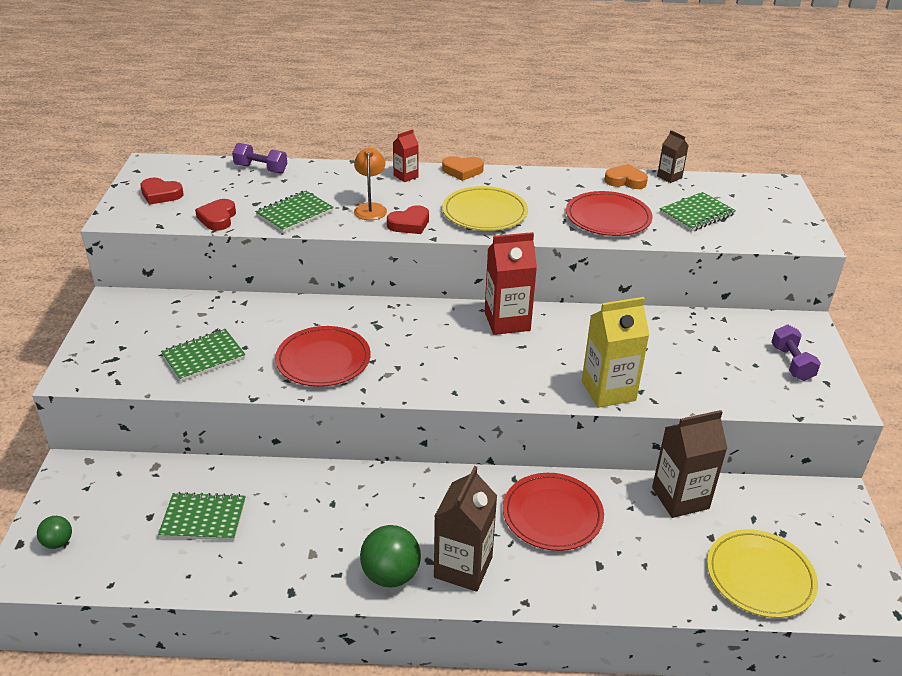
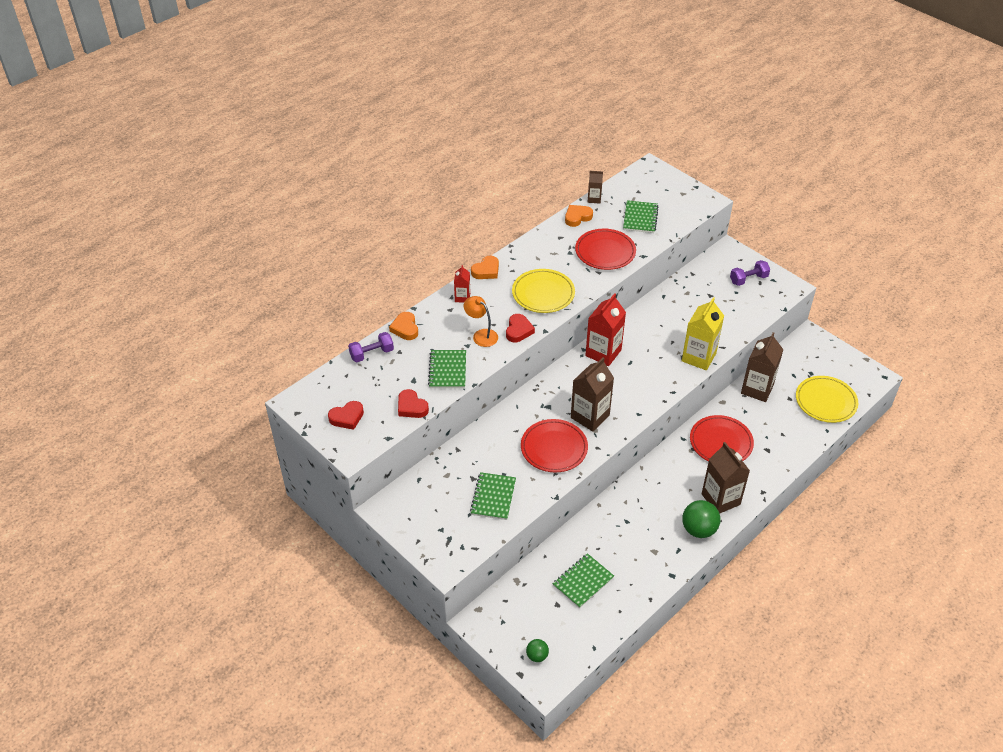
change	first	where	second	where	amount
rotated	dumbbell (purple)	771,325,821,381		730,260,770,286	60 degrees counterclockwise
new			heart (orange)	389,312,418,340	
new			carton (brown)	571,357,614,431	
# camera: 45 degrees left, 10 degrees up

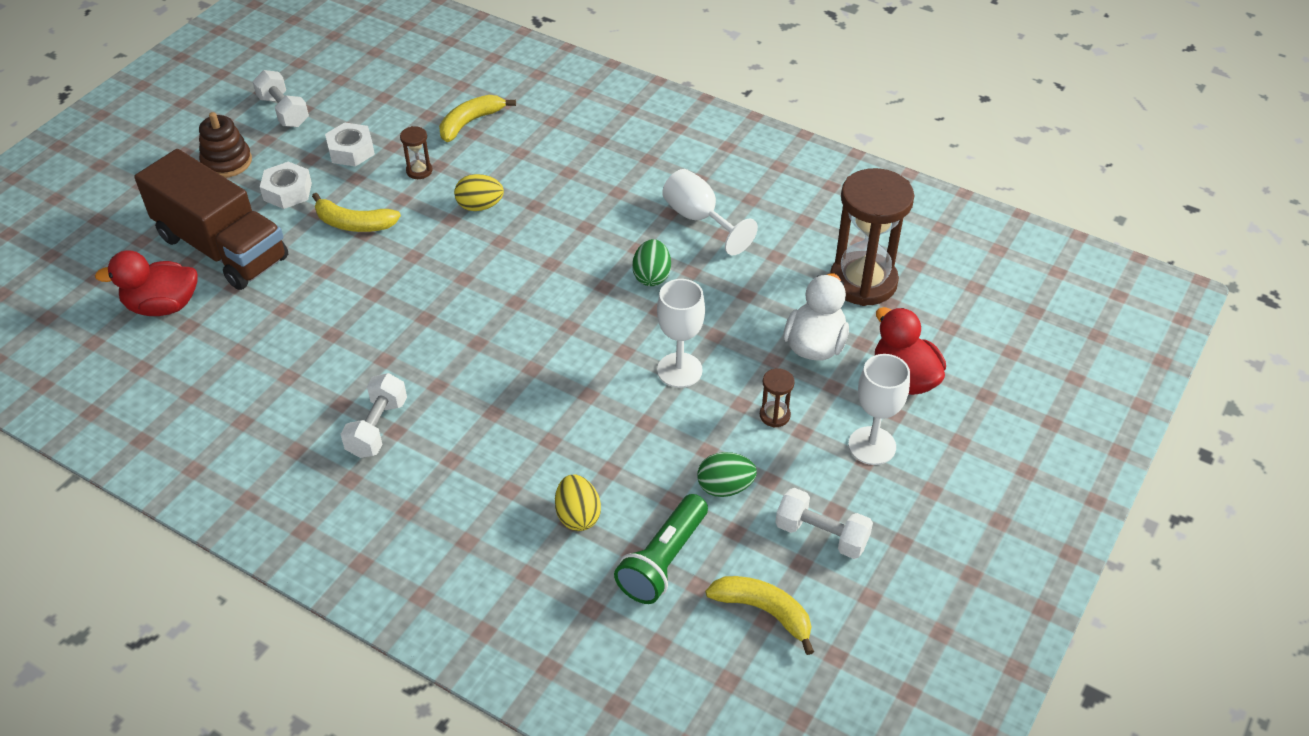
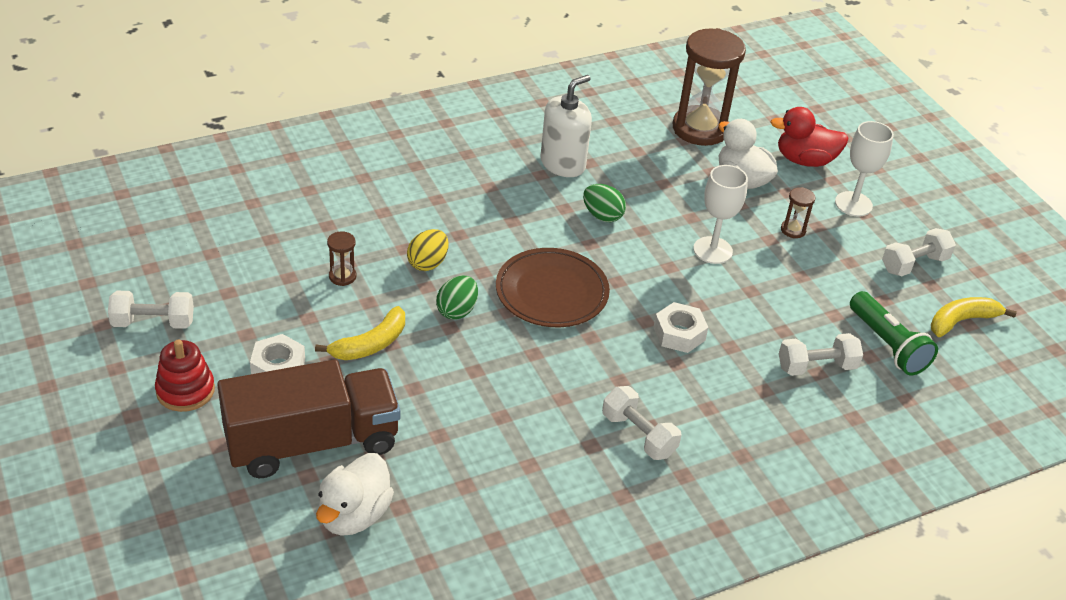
change	first	where	second	where	amount
gone	banana (yellow)	439,95,516,142			
repainted	stacking toy (brown)	199,112,252,178	stacking toy (red)	155,340,215,412	
shifted	nut (white)	325,122,375,167		653,302,708,353	
swapped	goblet (white)	662,169,758,255	soap dispenser (white)	540,75,592,177	
repainted	duck (red)	95,251,198,316	duck (white)	316,453,394,536	
shifted	egg (green)	697,452,757,497		436,275,478,320	
swapped	egg (yellow)	555,475,601,531	dumbbell (white)	779,333,863,376	
new			plate (brown)	496,248,610,327	
# camera: 60 degrees left, 5 degrees down

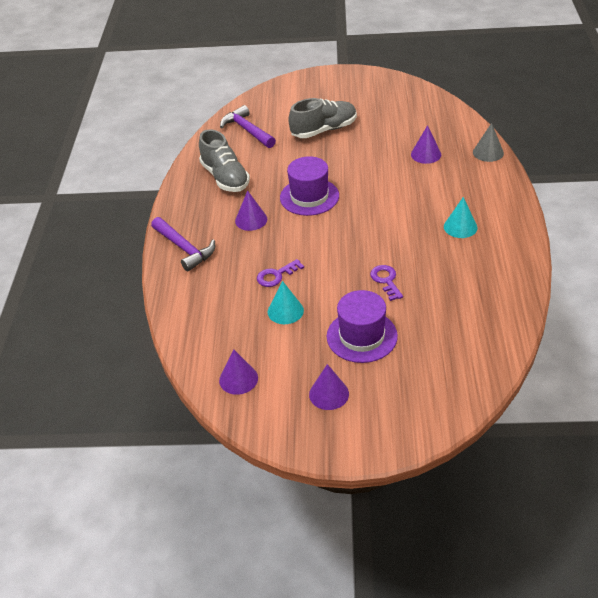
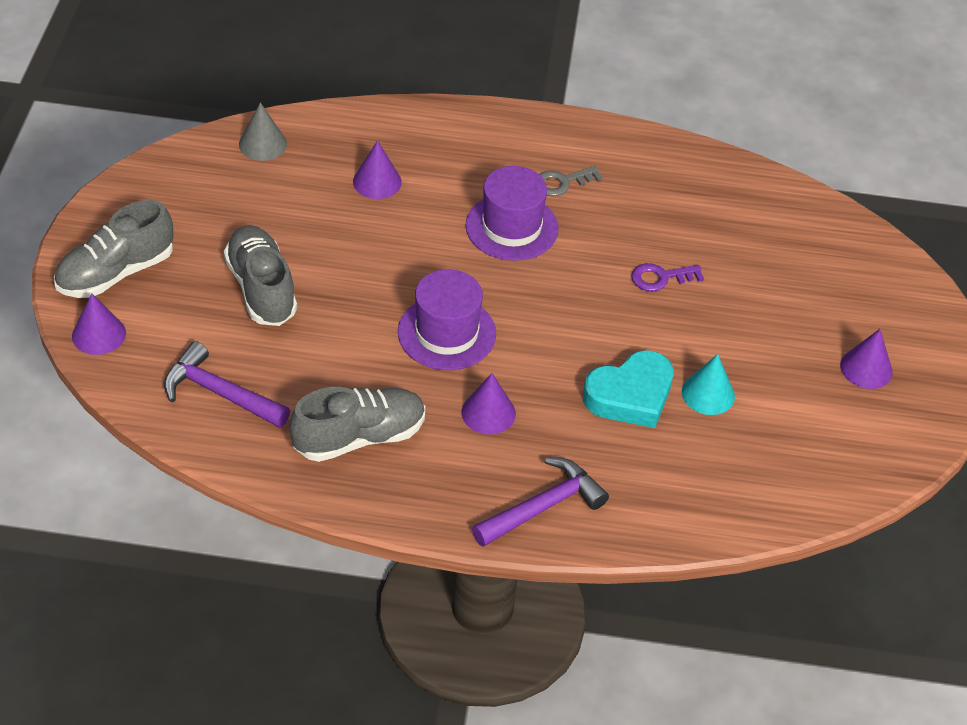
change	first	where	second	where	amount
rotated	hammer (purple)	220,105,276,148		164,341,290,428	60 degrees clockwise
shifted	cone (grey)	473,123,504,162		239,102,287,161	
swapped	cone (turquoise)	444,197,478,238	key (grey)	539,166,603,196	
swapped	key (purple)	257,259,304,287	heart (turquoise)	583,350,673,428	
shifted	hat (purple)	327,290,398,363		466,166,558,261	
shifted	cone (purple)	219,349,258,395		72,293,126,355	
new			shoe (grey)	54,200,173,298	
# camera: 90 degrees left, 5 degrees up

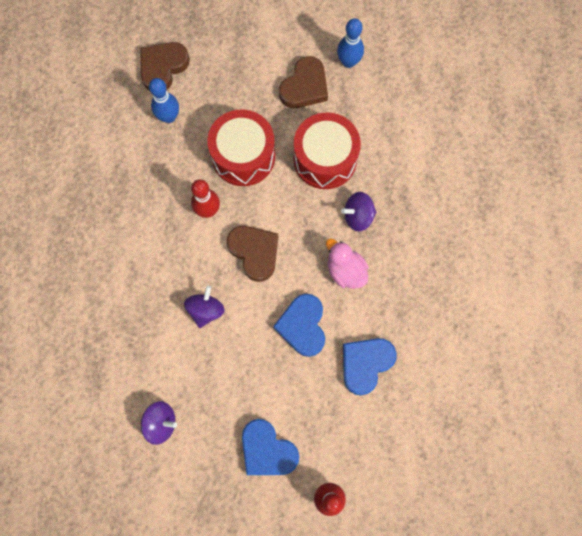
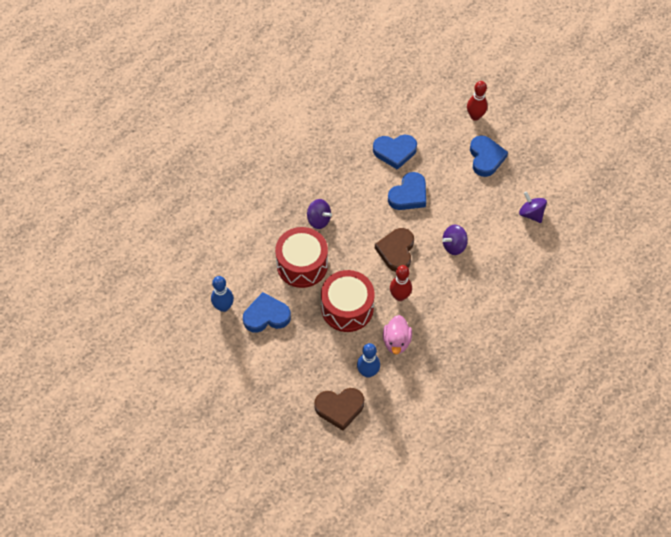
change	first	where	second	where	amount
repainted	heart (brown)	279,56,328,108	heart (blue)	243,292,291,333	
shifted	duck (pink)	326,238,369,289		383,315,412,354	
# camera: 135 degrees left, 15 degrees down

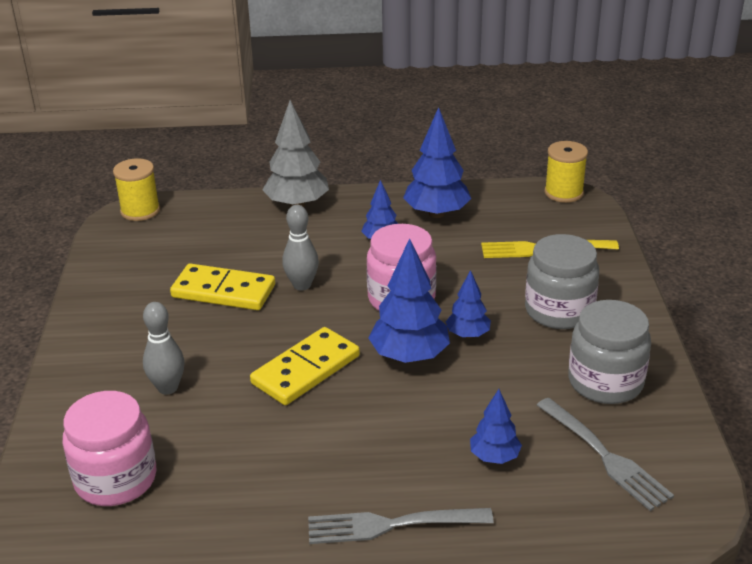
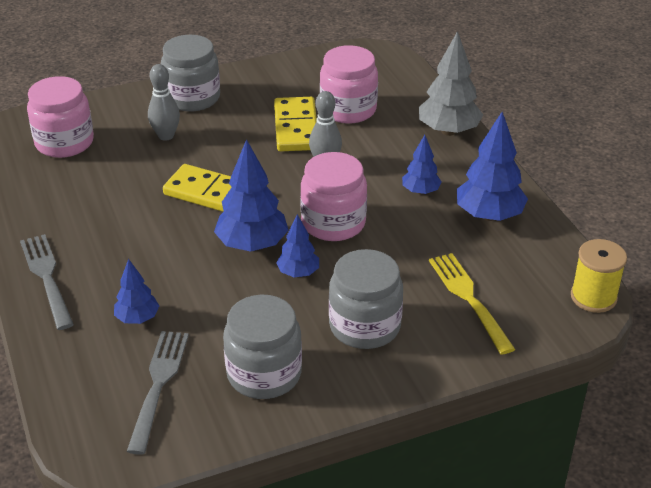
change	first	where	second	where	amount
gone	spool (yellow)	113,158,160,221			
rotated	fork (grey)	537,398,674,511		127,331,189,455	150 degrees clockwise
new			jar (grey)	161,35,220,111	
new			jar (pink)	320,45,378,124	
# camera: 70 degrees right, 5 degrees up

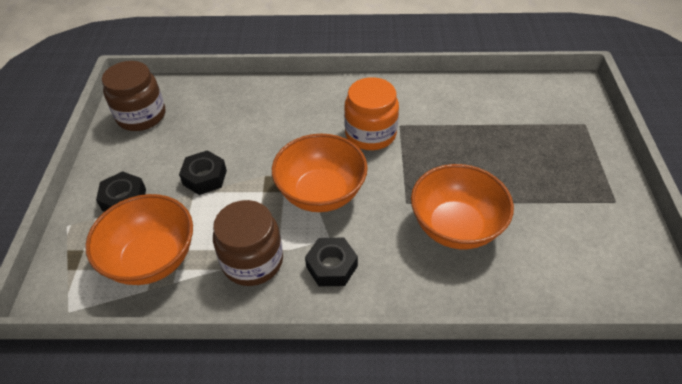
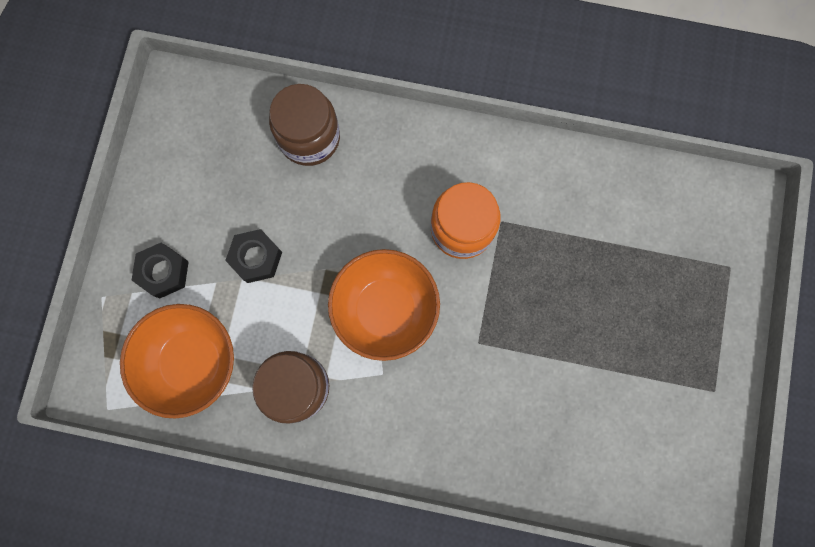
change	first	where	second	where	amount
shifted	jar (brown)	102,61,165,131		269,84,340,166	
gone	bowl (orange)	411,164,514,249			
gone	nut (black)	305,238,358,286			
# camera: 10 degrees right, 30 degrees up

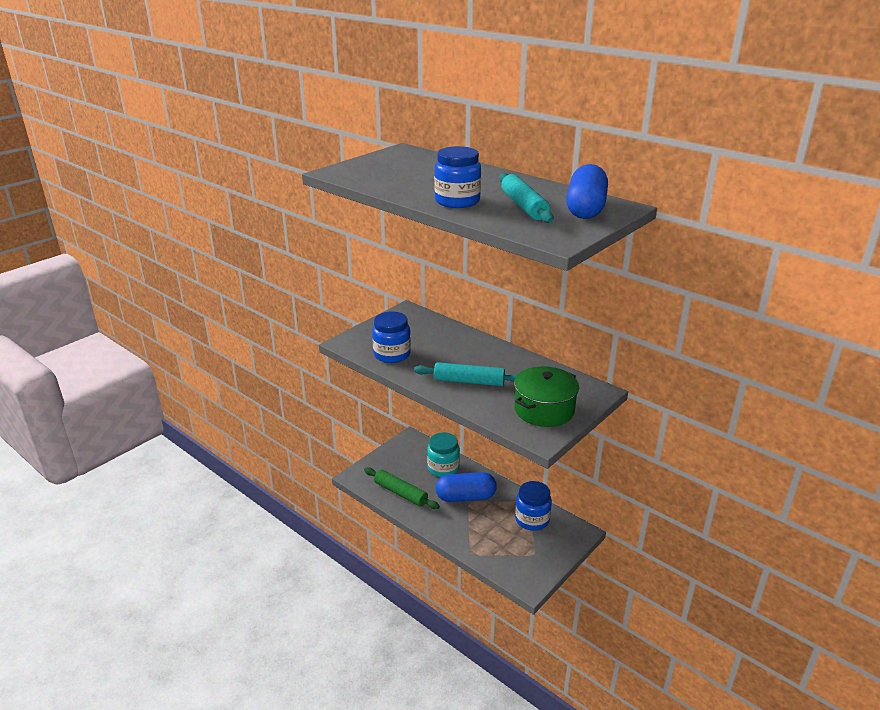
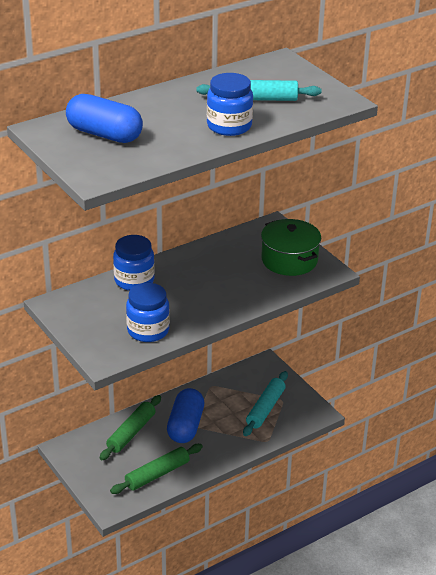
change	first	where	second	where	amount
shifted	capsule (blue)	566,164,608,219		66,94,143,143	
shifted	rolling pin (turquoise)	414,362,518,386		243,371,288,436	
swapped	jar (turquoise)	427,432,460,477	rolling pin (green)	100,395,161,460	
shifted	jar (blue)	515,481,552,531		113,235,155,291	
# camera: 75 degrees left, 5 degrees up

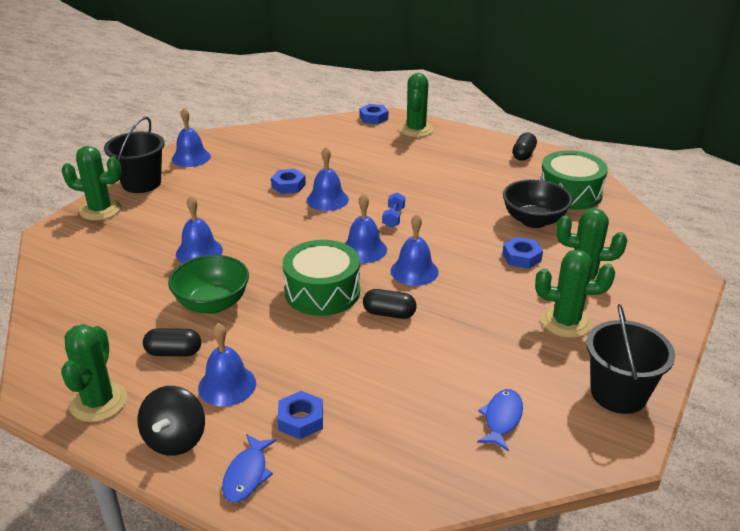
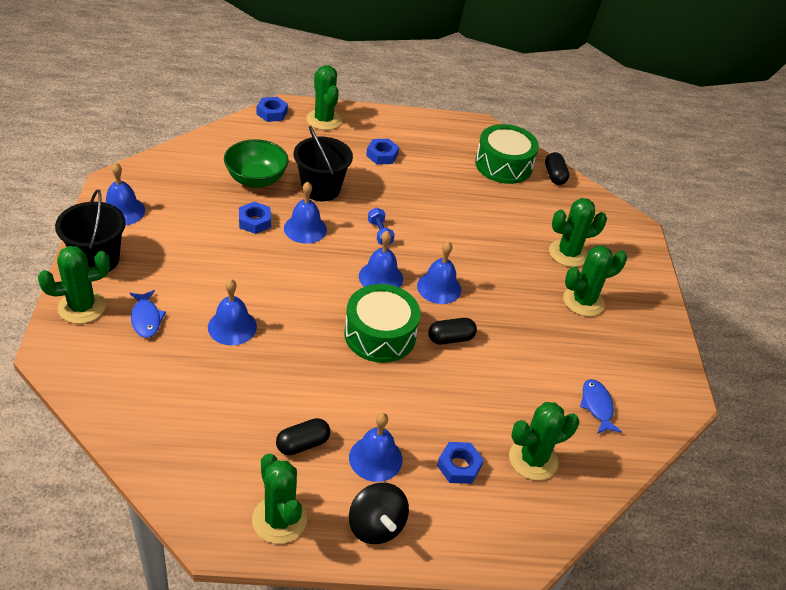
change	first	where	second	where	amount
shifted	capsule (black)	512,132,537,161		545,152,569,185	
gone	bowl (black)	503,179,572,228			
shifted	nut (blue)	502,237,543,269		366,139,399,165	
shifted	bowl (green)	168,255,249,314		224,139,289,188	
shifted	bucket (black)	586,304,675,414		294,126,353,201	
shifted	fish (blue)	222,434,277,502		130,290,166,338	
new			cactus (green)	509,402,580,481	
# camera: 35 degrees left, 10 degrees up

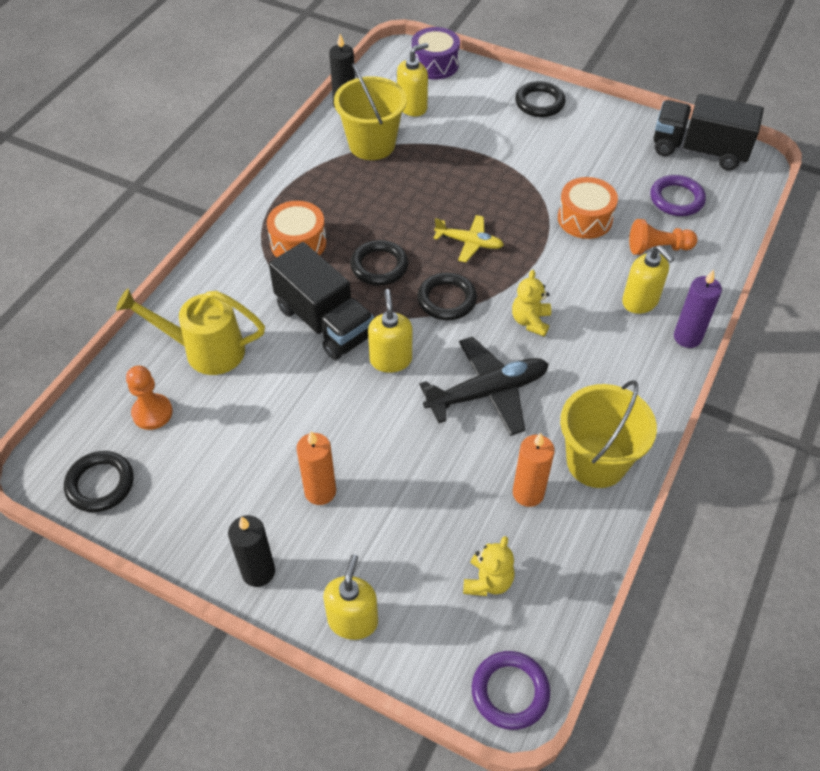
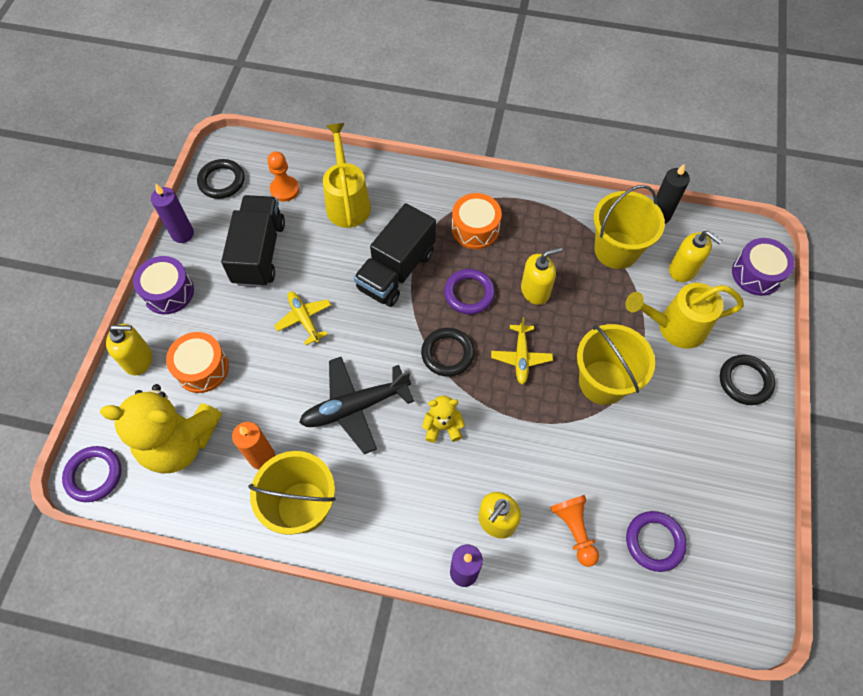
change	first	where	second	where	amount
shifted	truck (black)	654,94,764,170		221,195,285,287	
shifted	drum (orange)	558,177,618,239		166,332,229,393	
repainted	ring (black)	350,240,408,286	ring (purple)	444,269,495,314	
shifted	soap dispenser (yellow)	368,289,412,373		521,247,563,305	
rotated	plane (black)	419,336,549,436		299,357,414,454	105 degrees clockwise
gone	candle (orange)	296,431,336,505			
swapped	candle (black)	228,515,275,587	drum (purple)	133,256,194,314	
scaled	teddy bear (yellow)	463,536,515,596		100,384,222,474	x2.13
new			candle (purple)	151,184,194,243	
new			watering can (yellow)	625,283,744,349	
new			plane (yellow)	274,291,331,345	
new			bucket (yellow)	577,324,655,405	
# camera: 75 degrees right, 10 degrees up

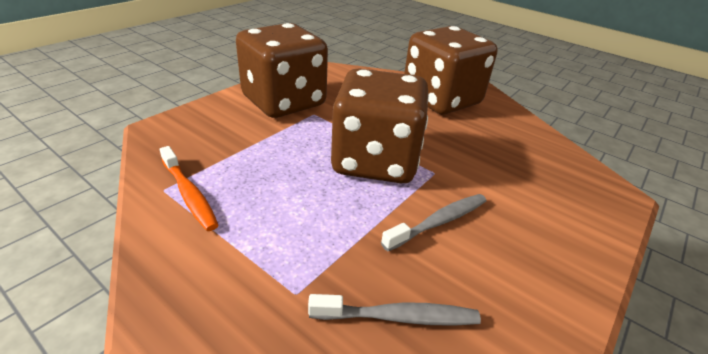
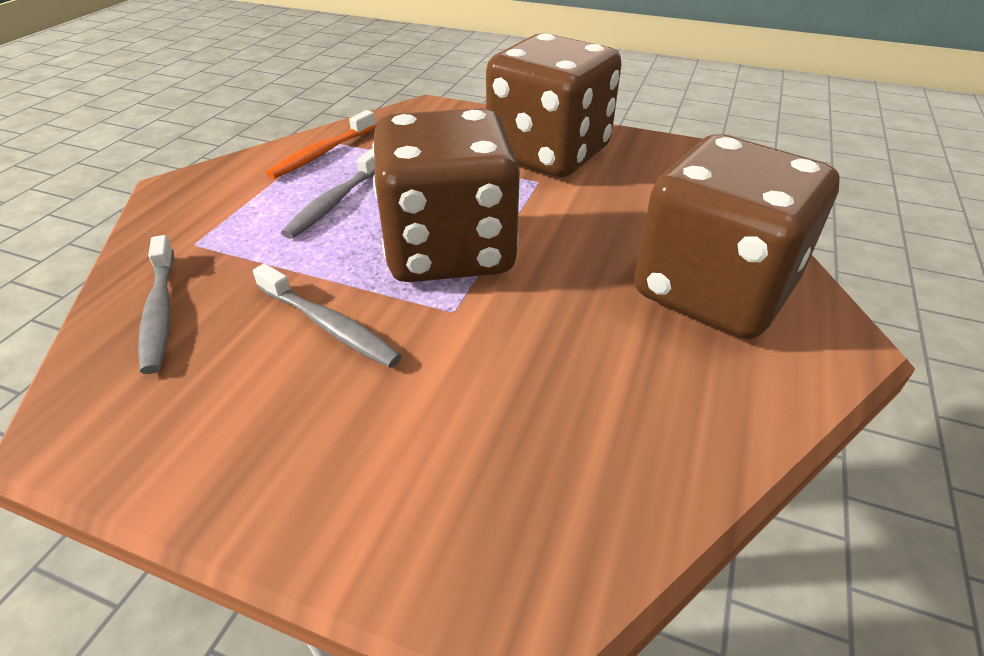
change	first	where	second	where	amount
new			toothbrush (grey)	281,149,375,239	
# camera: 75 degrees right, 5 degrees up

